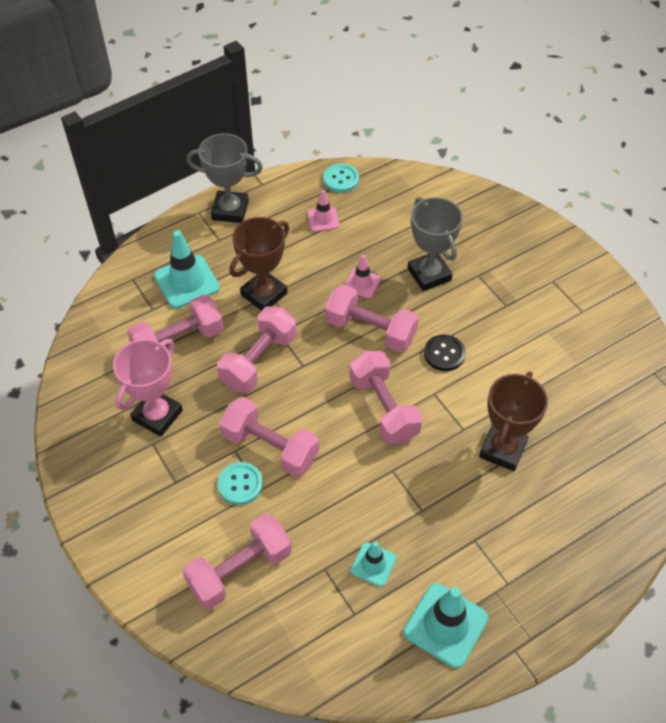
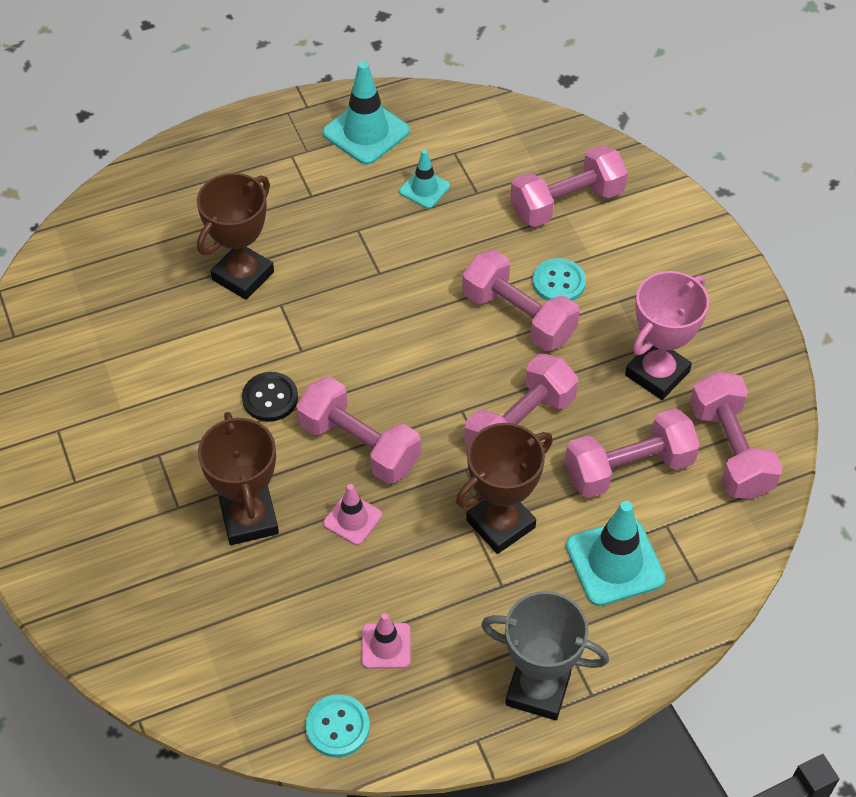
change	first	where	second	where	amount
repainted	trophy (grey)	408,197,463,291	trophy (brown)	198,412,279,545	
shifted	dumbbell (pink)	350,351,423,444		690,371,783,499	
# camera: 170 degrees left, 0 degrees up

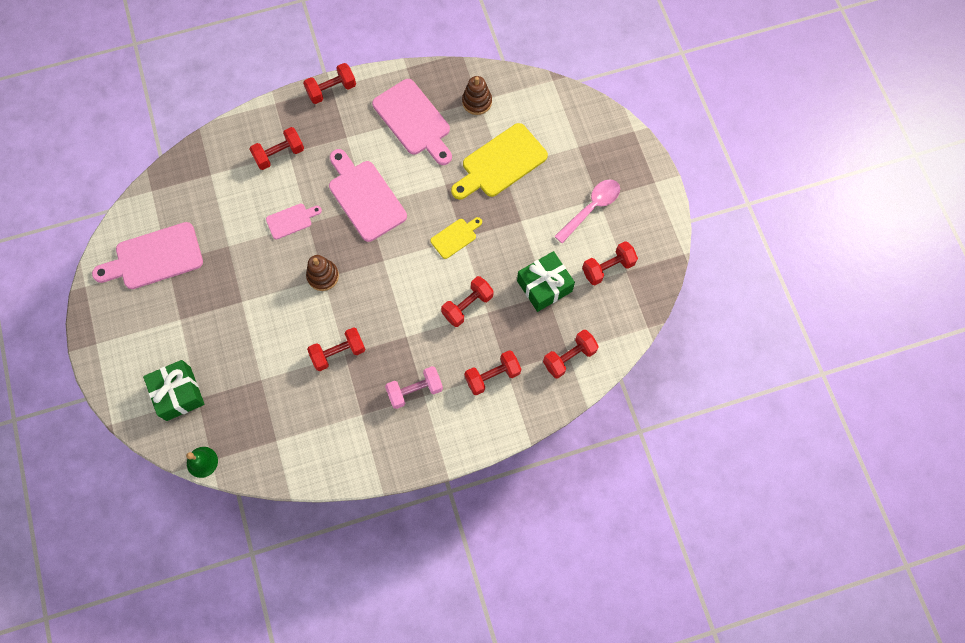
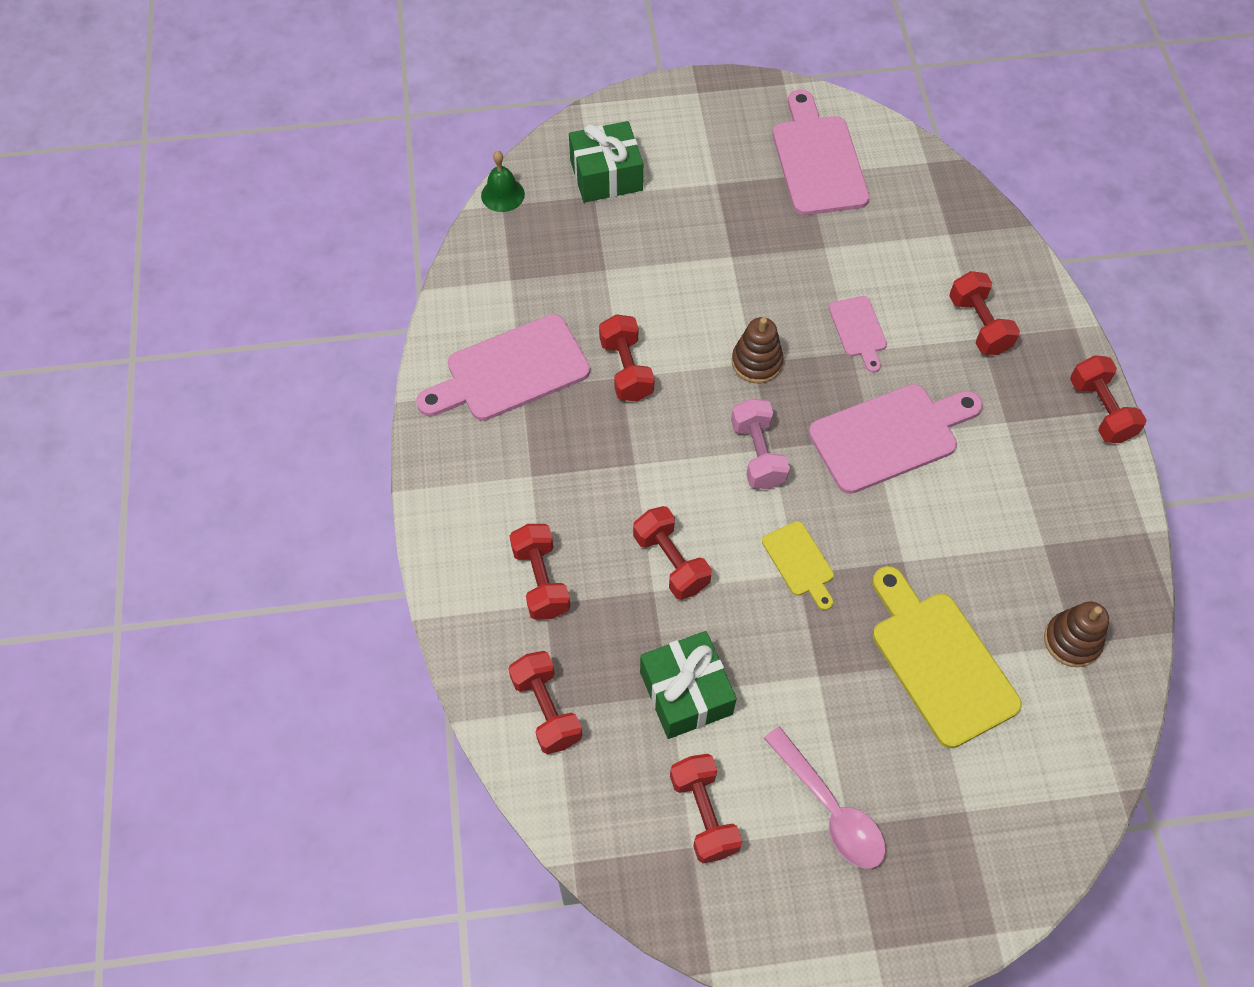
change	first	where	second	where	amount
shifted	cutting board (pink)	372,79,452,165		416,314,590,421	
shifted	dumbbell (pink)	385,366,443,409		731,398,790,489	
# camera: 100 degrees right, 10 degrees down

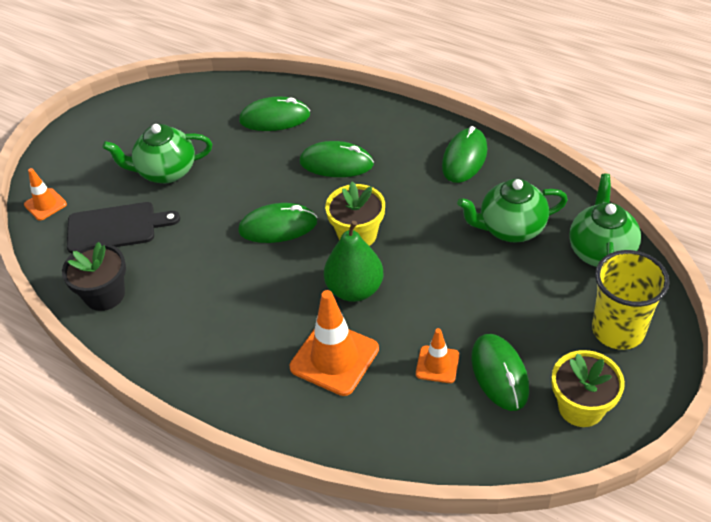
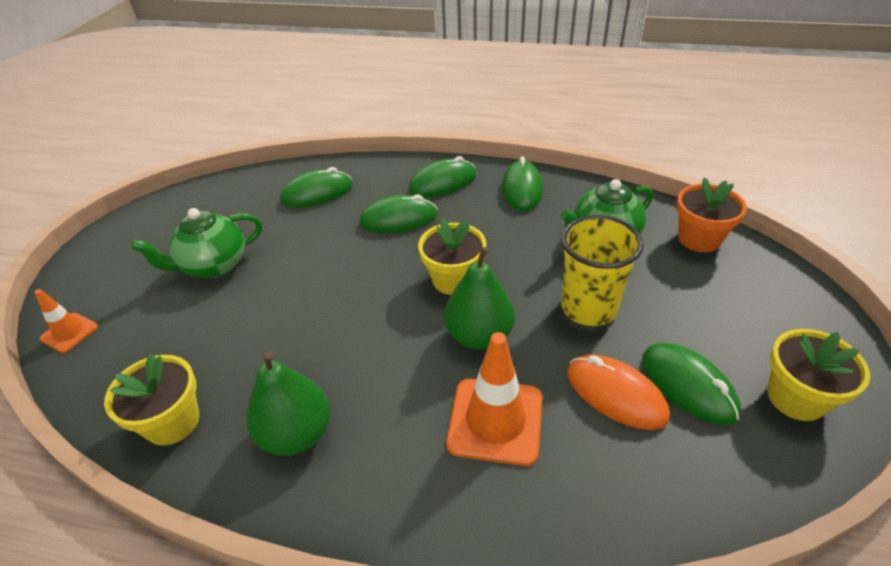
change	first	where	second	where	amount
swapped	teapot (green)	569,174,641,267	flower pot (orange)	676,177,747,252	
gone	cutting board (black)	67,202,180,254			
shifted	mouse (green)	238,203,318,243		408,156,476,198	
repainted	flower pot (black)	62,242,126,311	flower pot (yellow)	104,354,199,446	
shifted	cup (yellow)	592,250,670,350		561,215,644,326	
swapped	traffic cone (orange)	416,328,459,383	mouse (orange)	567,354,670,430	
new			pear (green)	247,351,330,456	
# camera: 20 degrees left, 5 degrees down

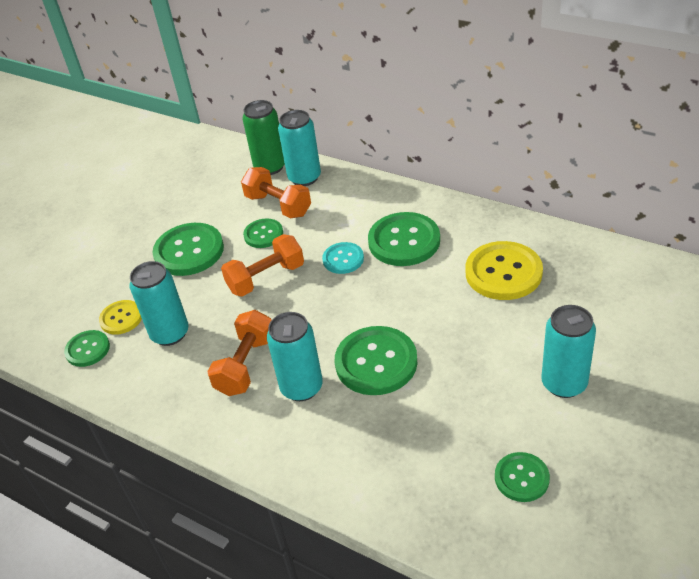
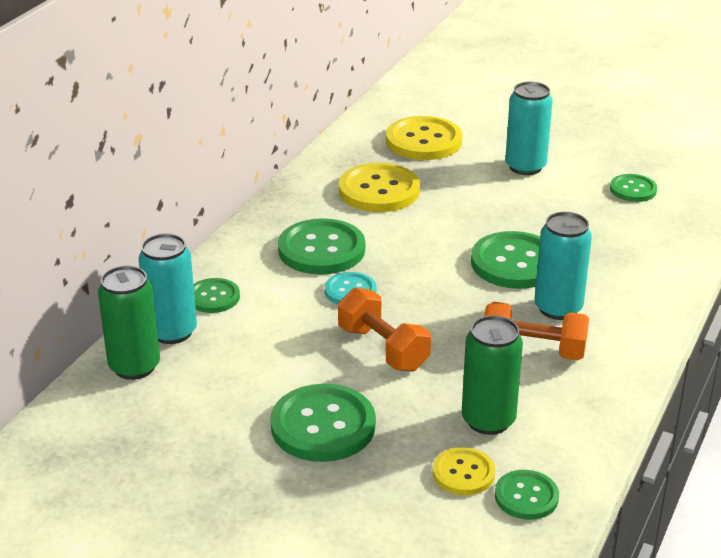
change	first	where	second	where	amount
gone	dumbbell (orange)	241,167,311,218			
shifted	button (green)	243,218,283,248		193,278,240,313	
repainted	can (turquoise)	129,261,189,346	can (green)	462,315,523,435	
new			button (yellow)	386,116,462,160	
# camera: 100 degrees left, 10 degrees down

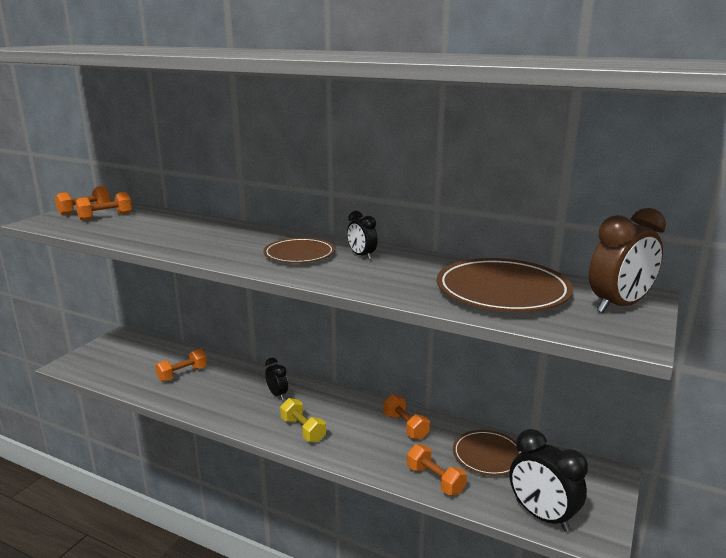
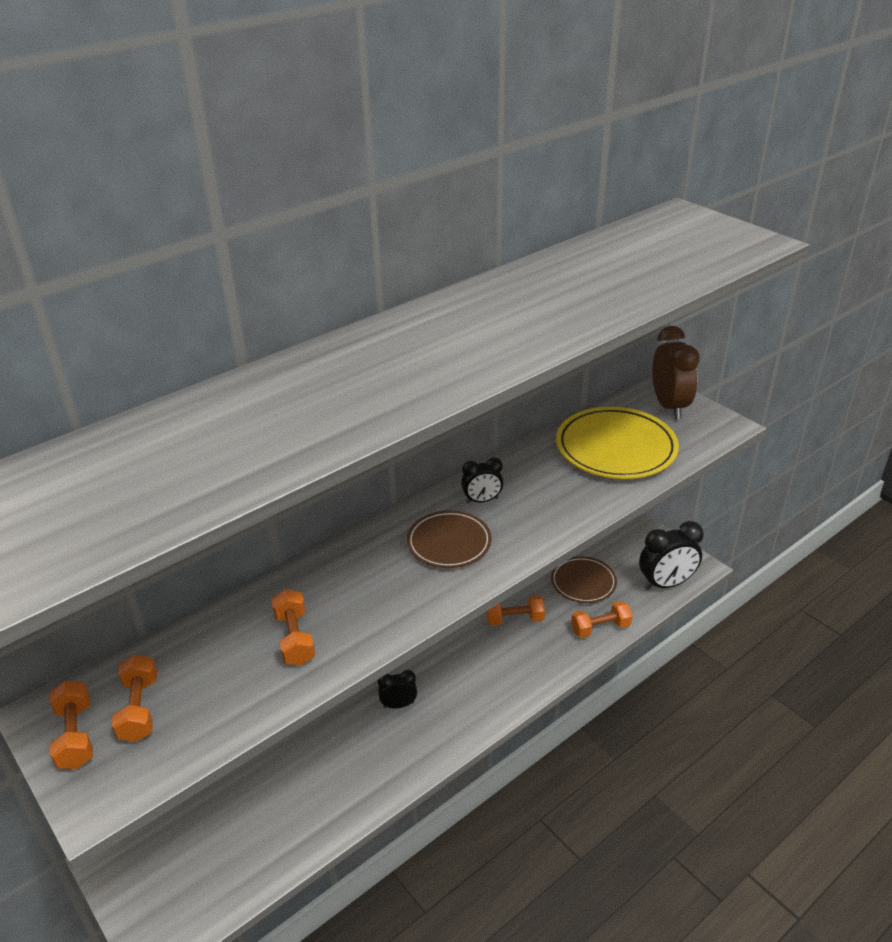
change	first	where	second	where	amount
repainted	plate (brown)	437,258,573,312	plate (yellow)	556,407,679,479	
shifted	dumbbell (orange)	155,349,207,382		271,589,315,666	
gone	dumbbell (yellow)	280,398,326,442			
# camera: 65 degrees left, 15 degrees up

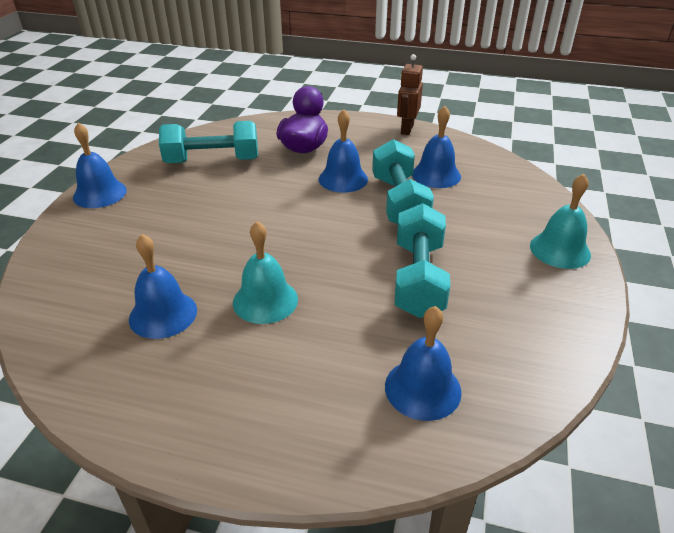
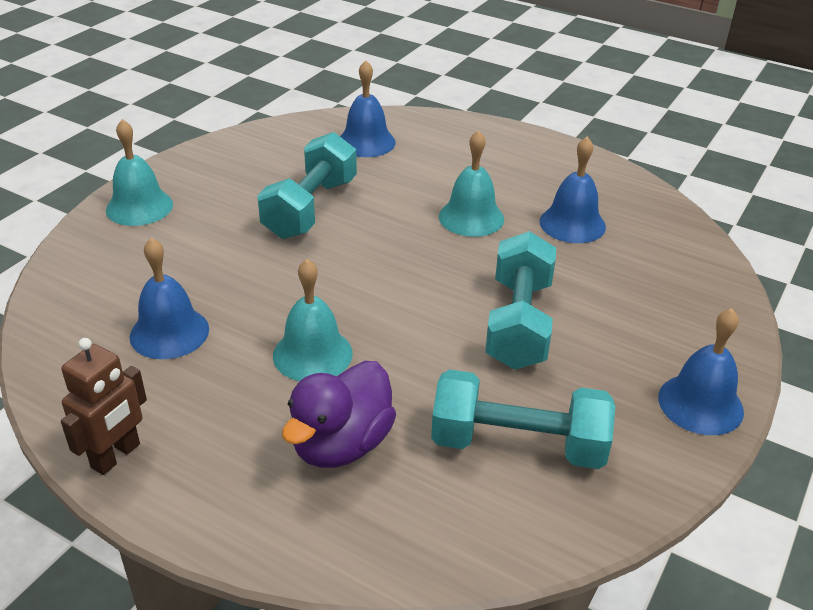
change	first	where	second	where	amount
repainted	bell (blue)	318,110,368,193	bell (turquoise)	273,259,353,381	
shifted	dumbbell (turquoise)	372,139,434,224		485,231,556,370	
# camera: 165 degrees left, 0 degrees up

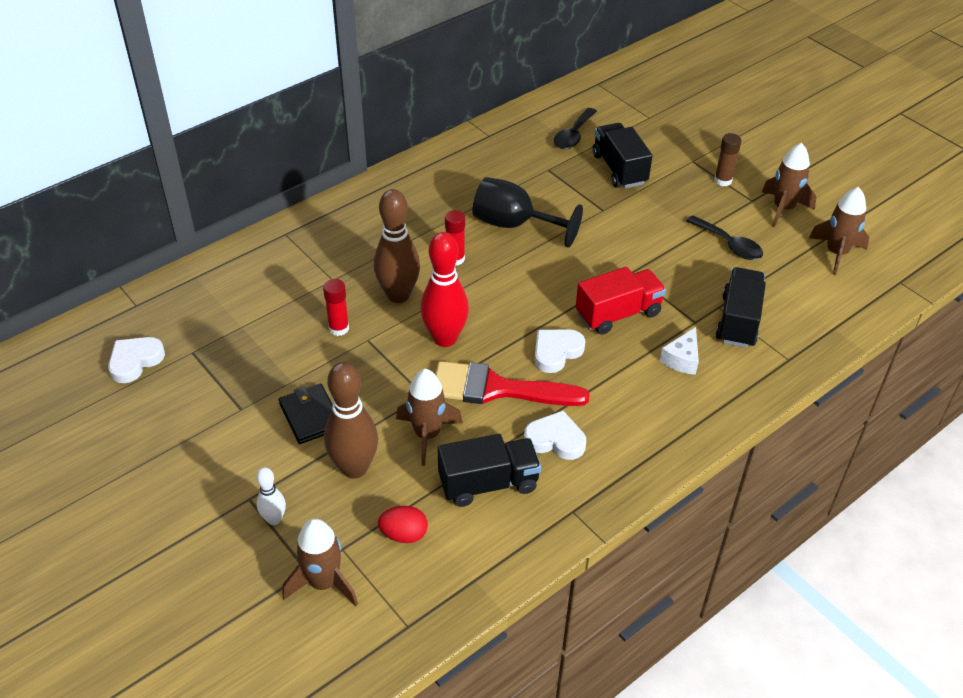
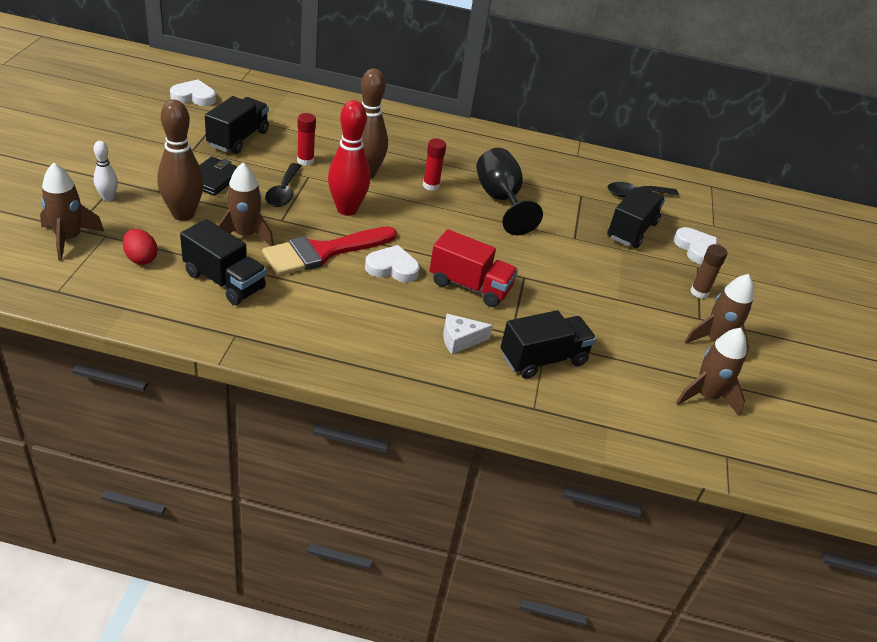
change	first	where	second	where	amount
shifted	spoon (black)	687,215,763,260		265,163,301,207	
rotated	brush (red)	435,361,590,406		262,226,397,276	90 degrees counterclockwise
shifted	heart (white)	524,410,586,460		674,227,717,264	
new			truck (black)	205,96,269,154	
# camera: 45 degrees right, 5 degrees down

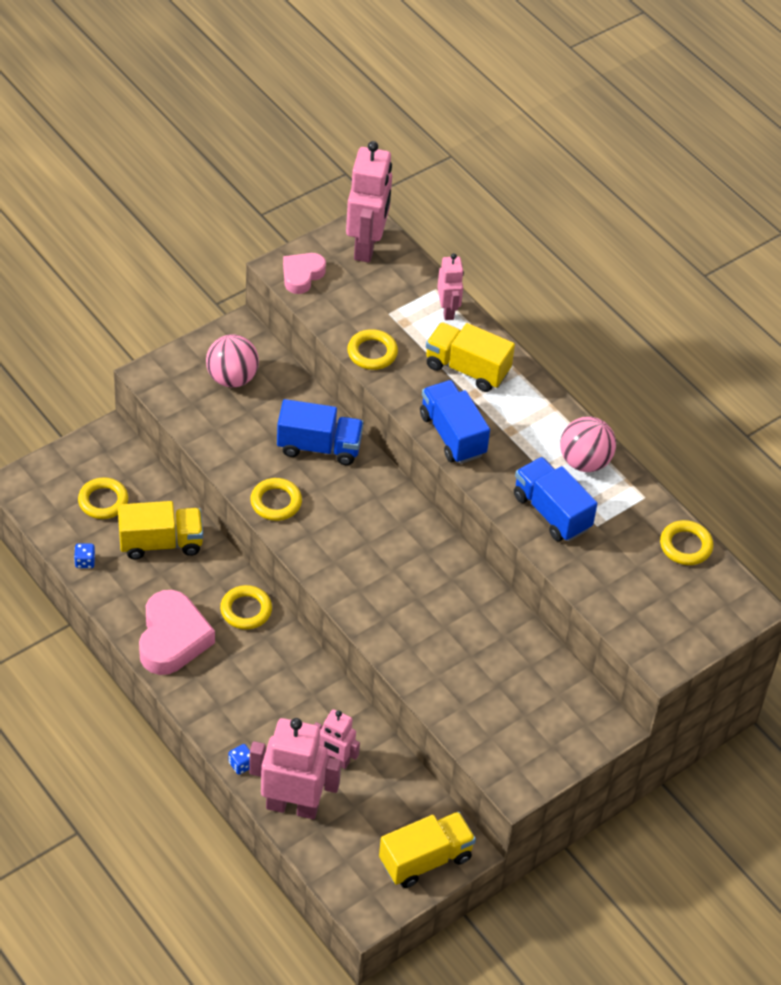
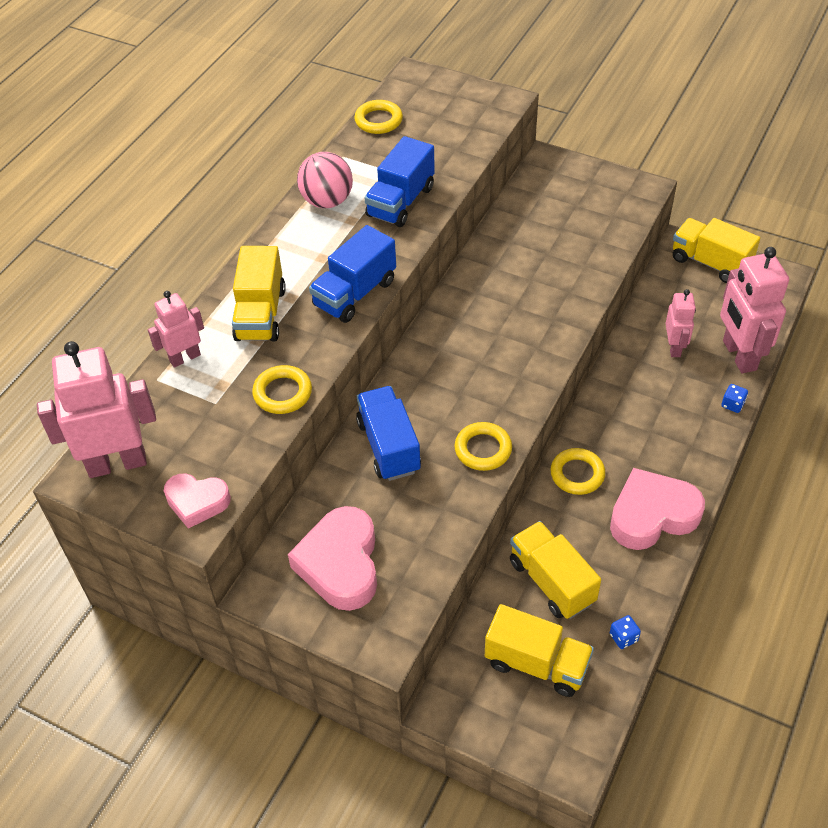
change	first	where	second	where	amount
swapped	ball (pink)	206,334,259,388	heart (pink)	288,506,377,611	
swapped	ring (yellow)	78,477,128,519	truck (yellow)	485,604,594,697	
# camera: 110 degrees left, 0 degrees up

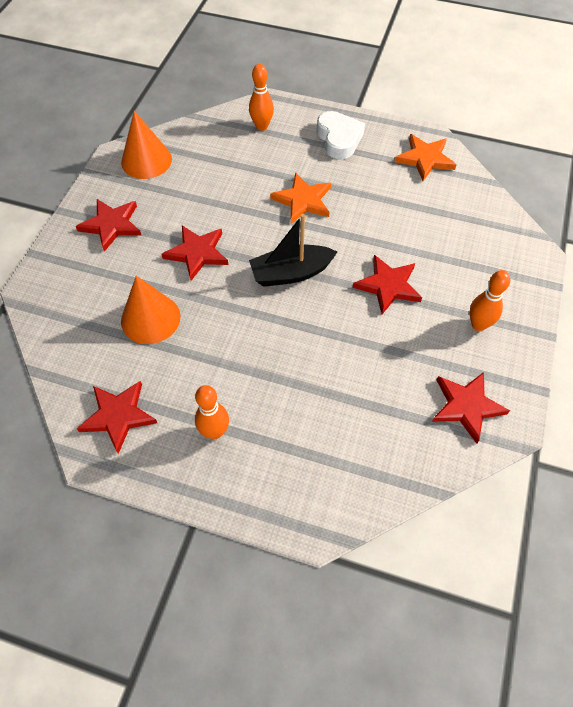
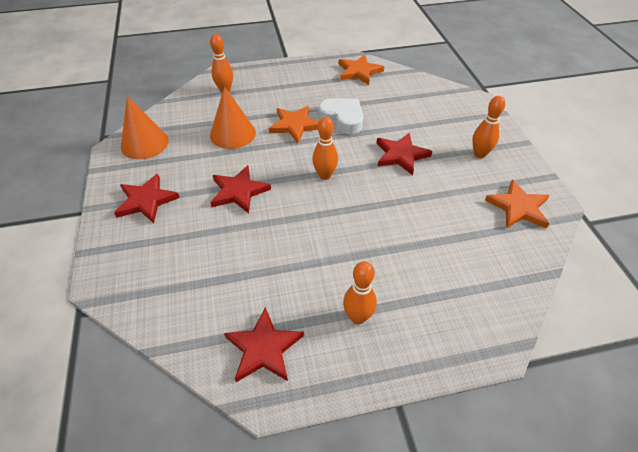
change	first	where	second	where	amount
shifted	heart (white)	317,111,365,159		319,98,363,134	
swapped	boat (black)	249,214,337,287	bowling pin (orange)	312,117,338,180	
shifted	cone (orange)	121,276,181,344		210,86,256,149	
repainted	star (red)	432,372,510,444	star (orange)	485,180,550,228	
# camera: 30 degrees left, 10 degrees down

